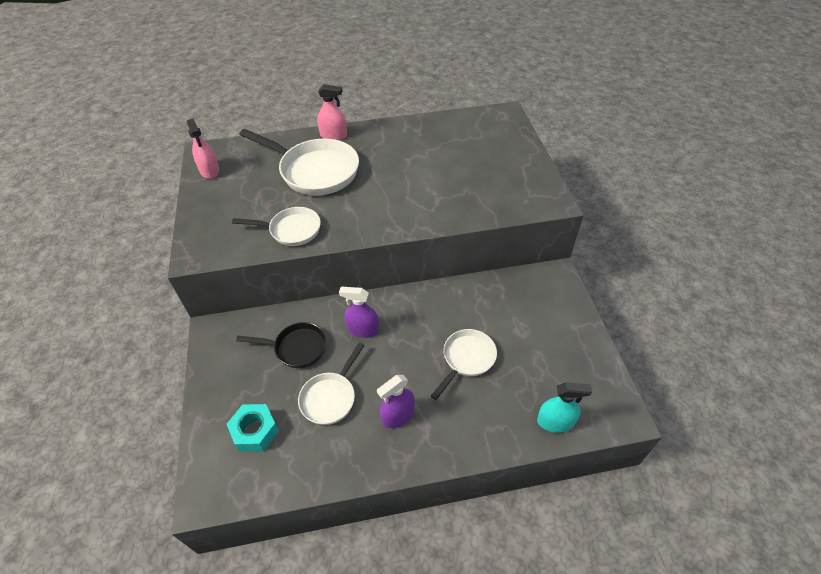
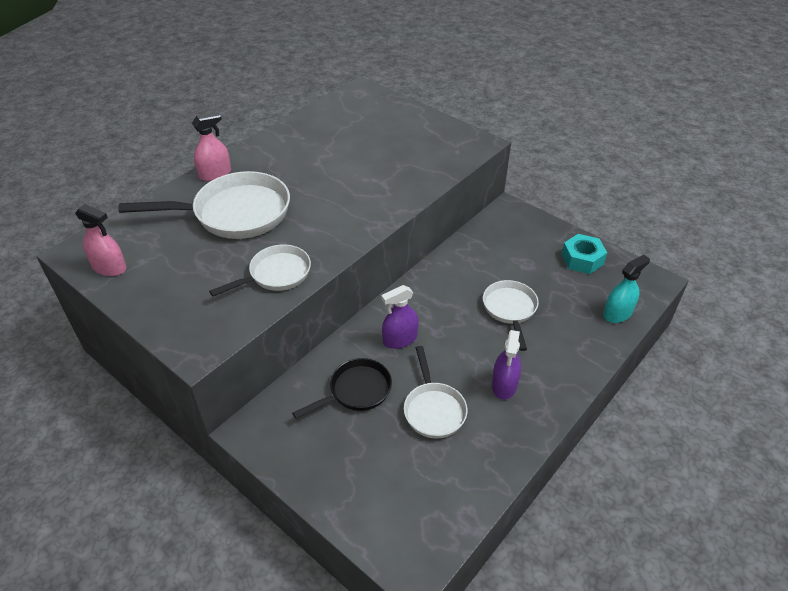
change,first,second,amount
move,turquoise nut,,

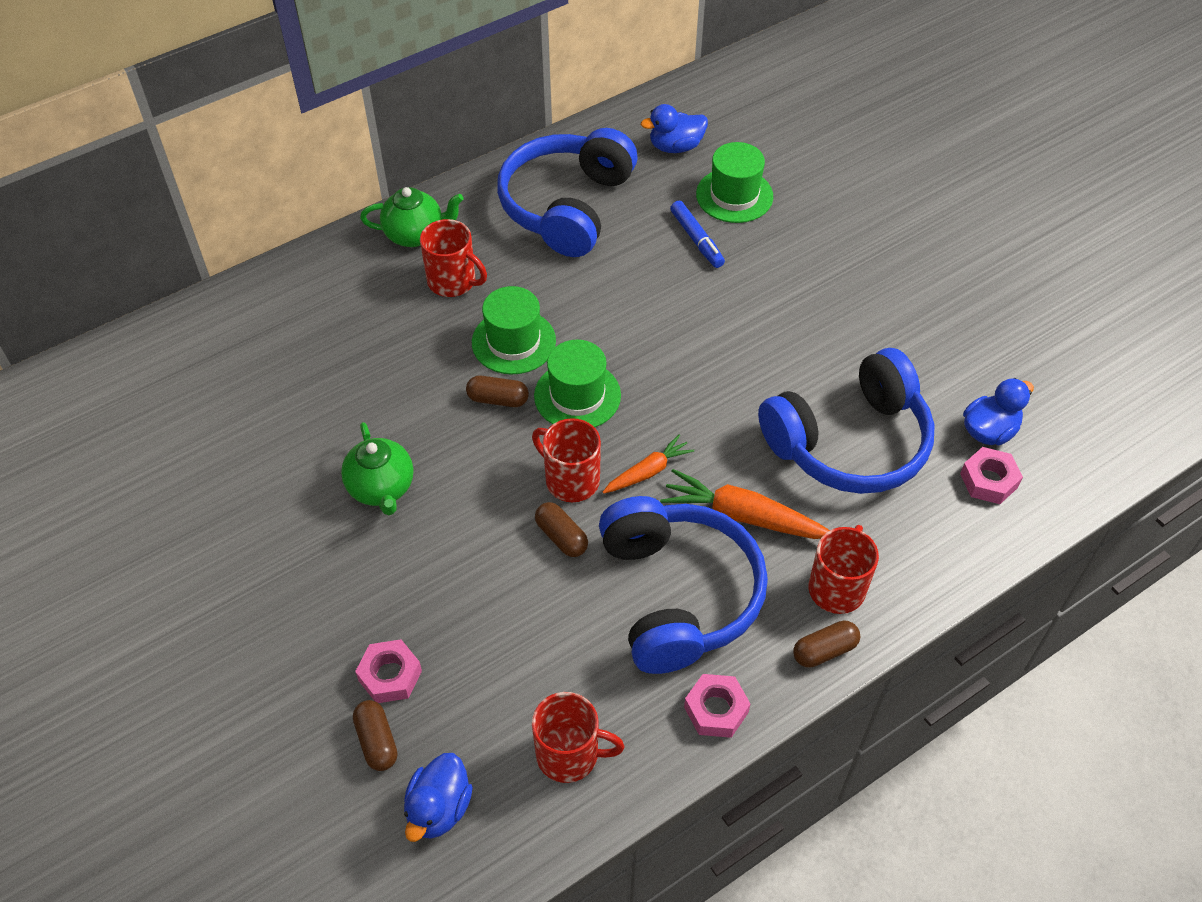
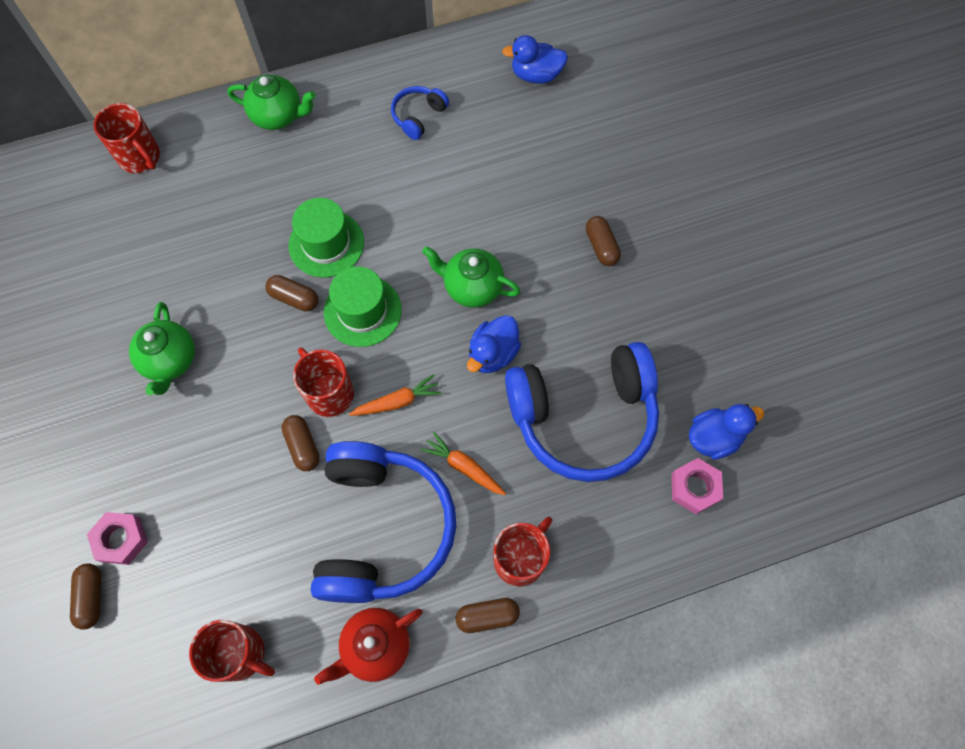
change,first,second,amount
resize,blue headphones (1st from left in the first image),blue headphones (2nd from left),x0.43
delete,green hat (3rd from left),,
delete,blue marker,,
move,red mug (1st from left),,
resize,orange carrot (2nd from left),,x0.61
replace,pink nut (2nd from left),red teapot,
move,blue duck (1st from left),,
insert,,brown capsule (5th from left),
insert,,green teapot (3rd from left),

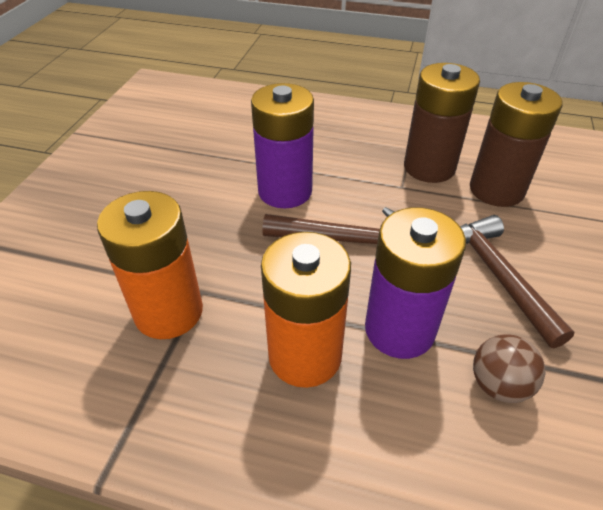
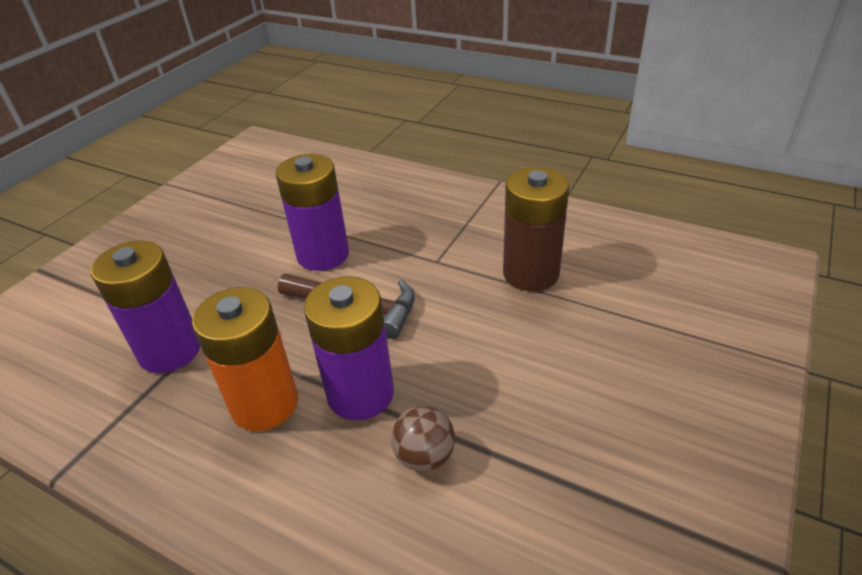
change,first,second,amount
delete,brown battery (1st from left),,
recolor,orange battery (1st from left),purple battery (1st from left),
delete,brown hammer (2nd from left),,

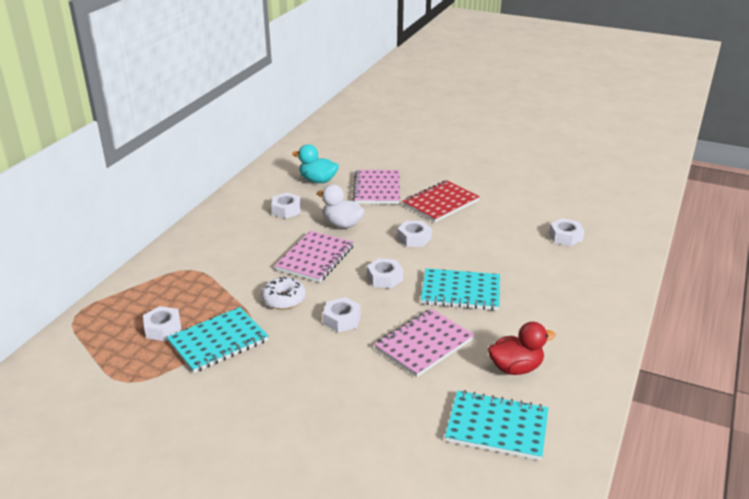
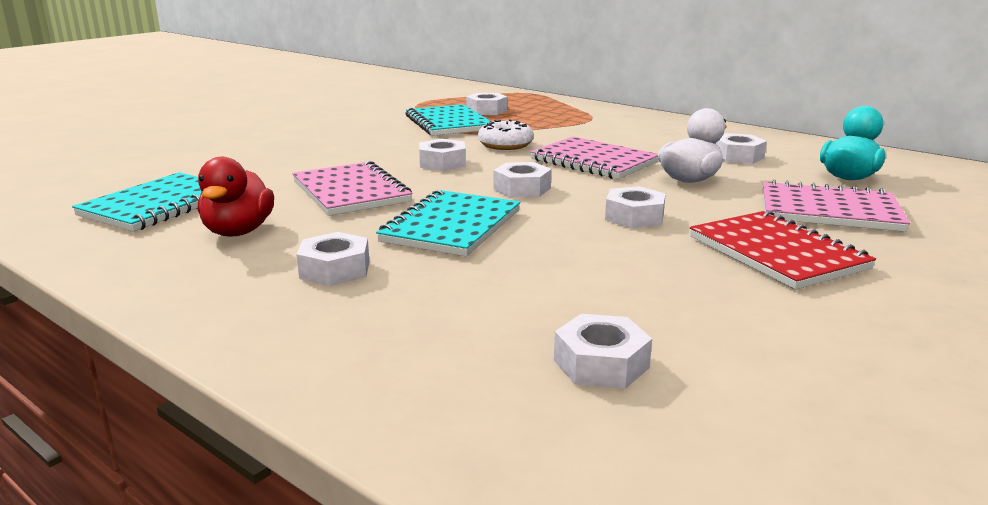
change,first,second,amount
insert,,white nut (1st from left),

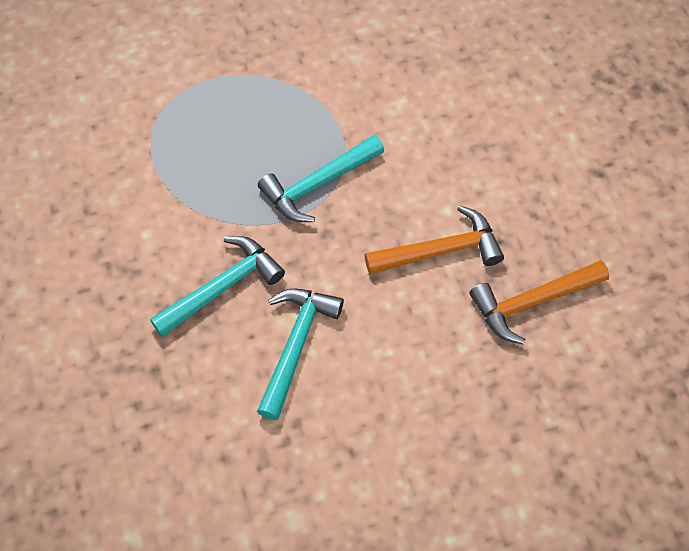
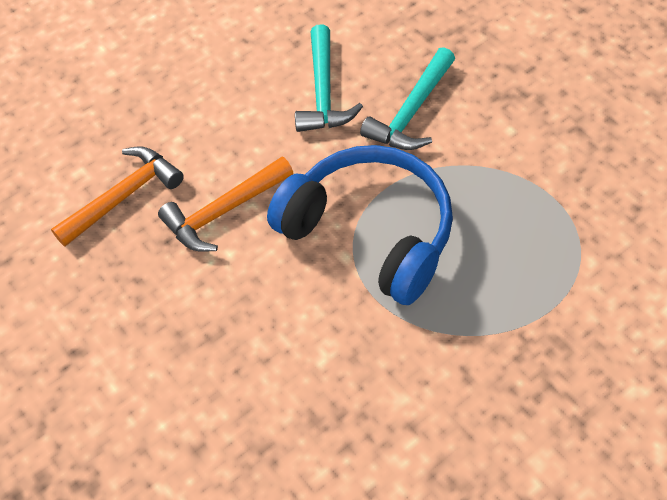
change,first,second,amount
replace,turquoise hammer (3rd from left),blue headphones,

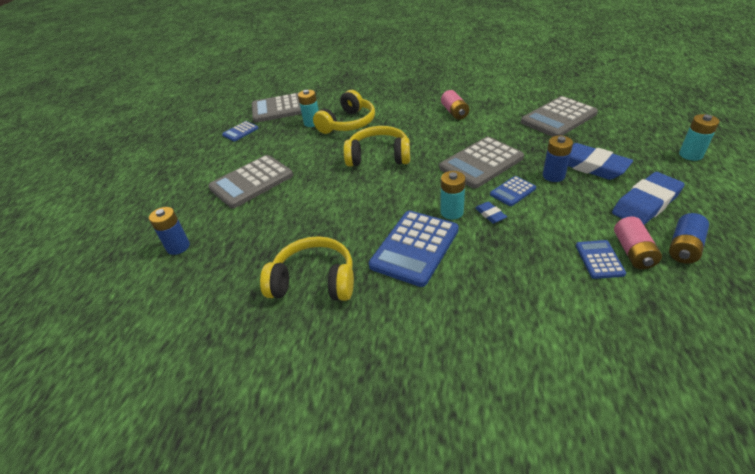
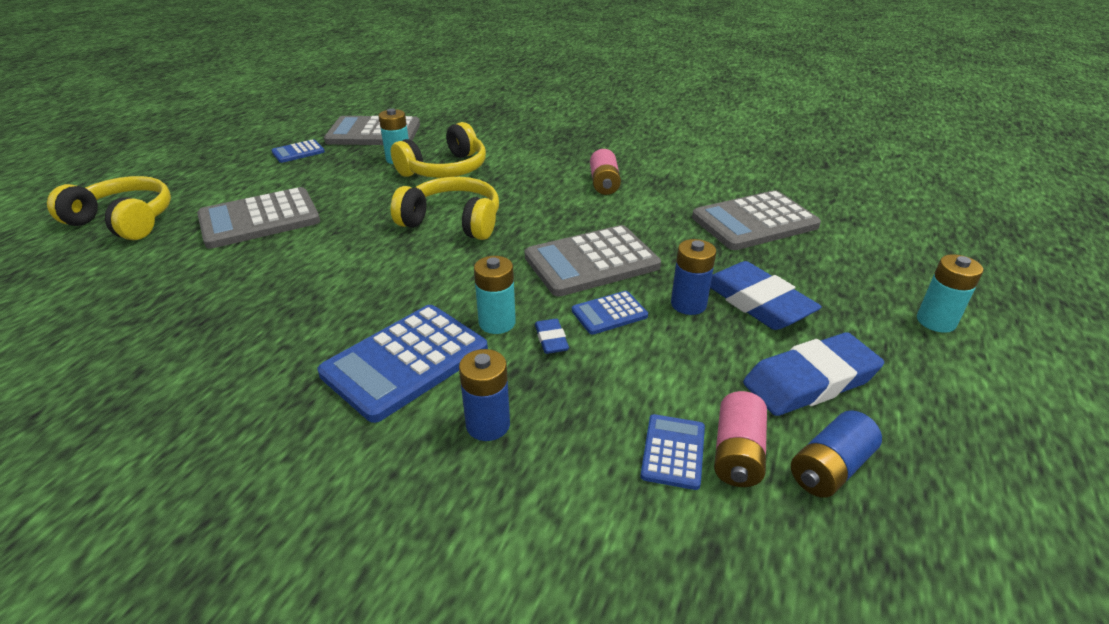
change,first,second,amount
move,blue battery (1st from left),,
move,yellow headphones (1st from left),,

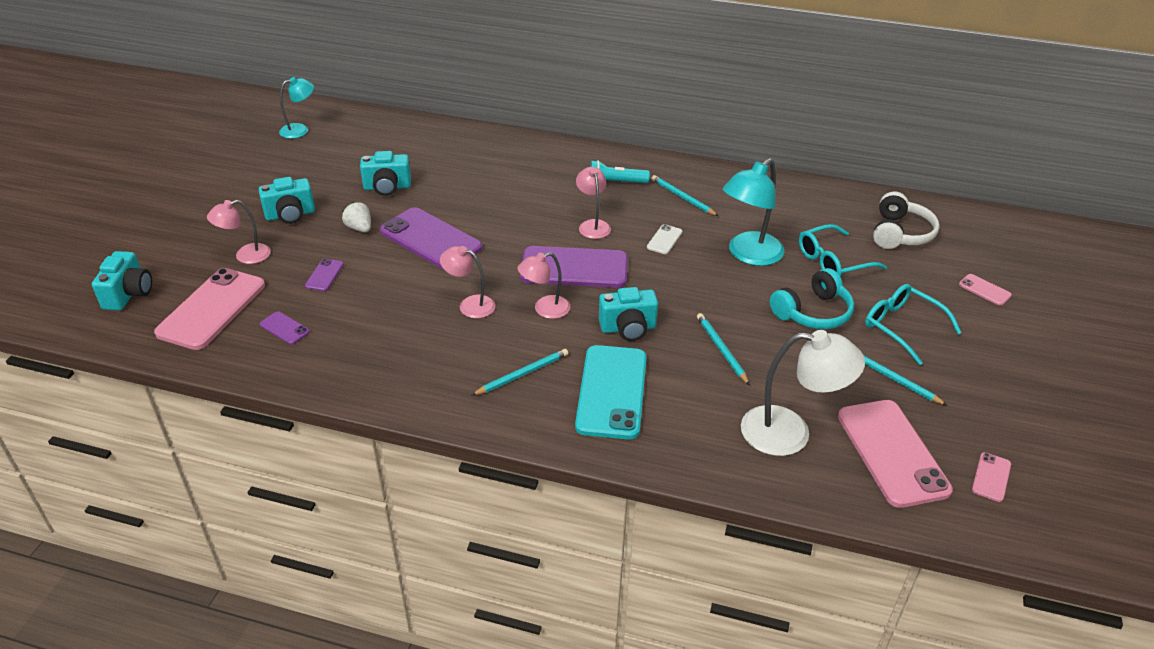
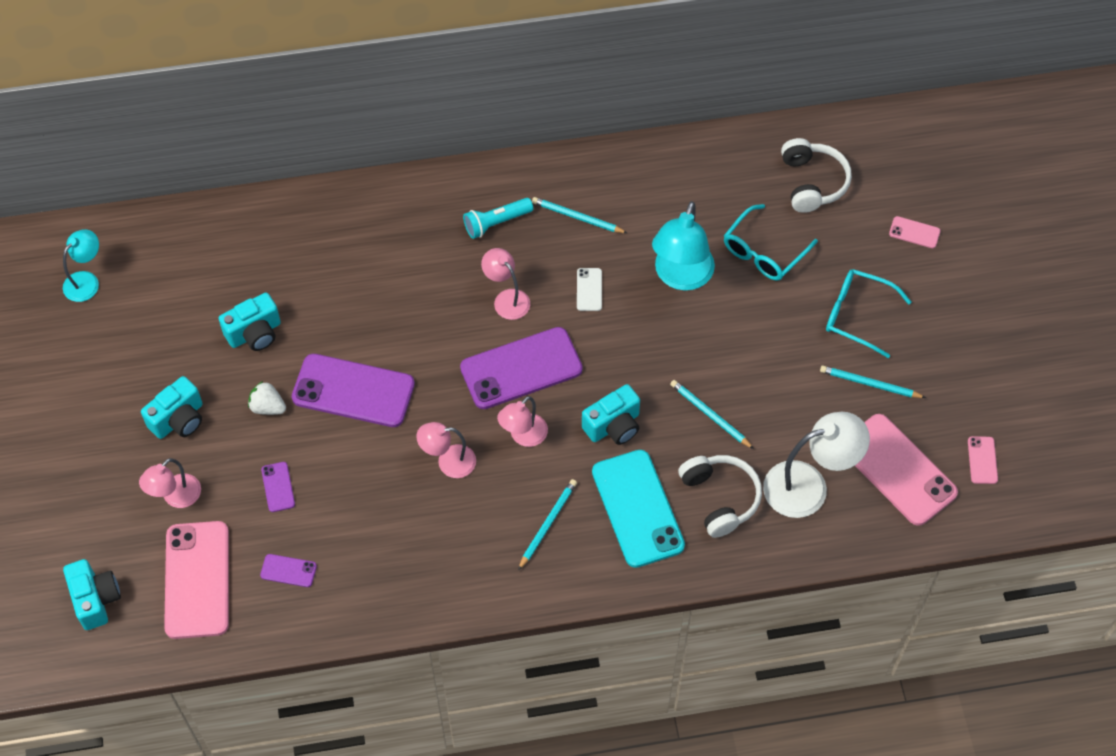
change,first,second,amount
delete,turquoise headphones,,
insert,,white headphones (1st from left),

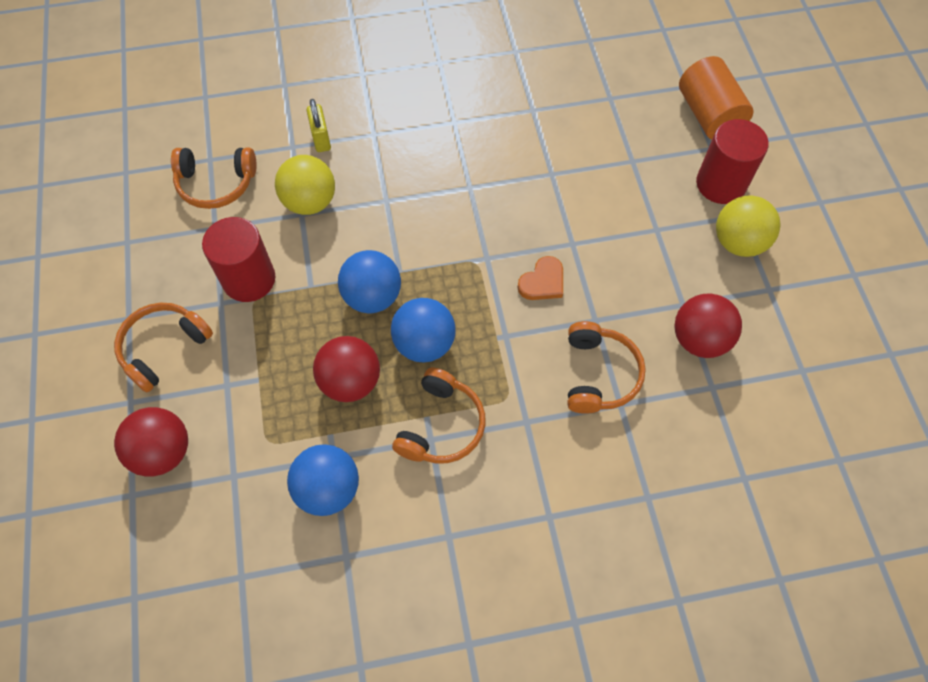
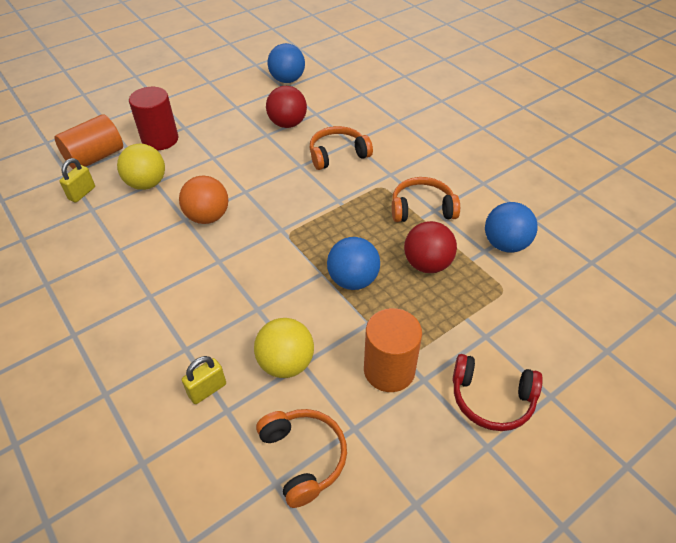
change,first,second,amount
move,yellow ball (2nd from left in the first image),yellow ball (1st from left),
recolor,red cylinder (1st from left),orange cylinder (2nd from left),
delete,orange heart,,
move,blue ball (3rd from left in the first image),blue ball (1st from left),
recolor,orange headphones (1st from left),red headphones,
delete,red ball (1st from left),,
insert,,yellow padlock (1st from left),
insert,,orange ball,

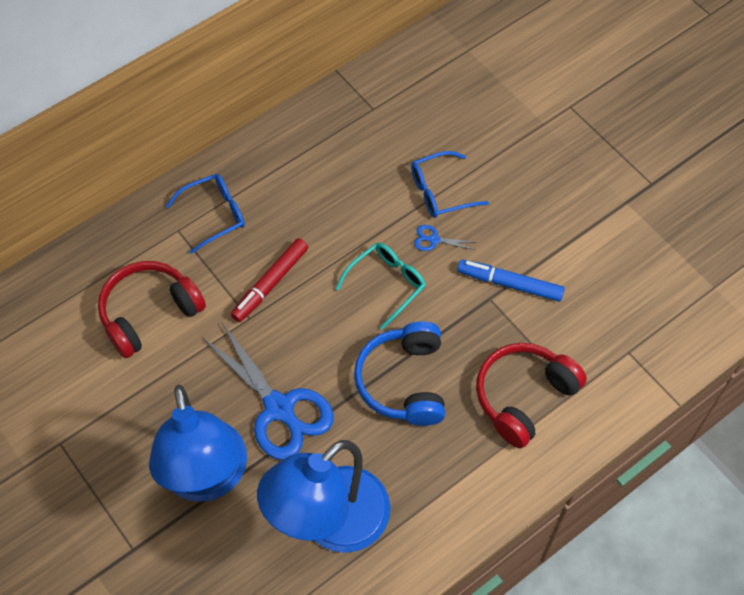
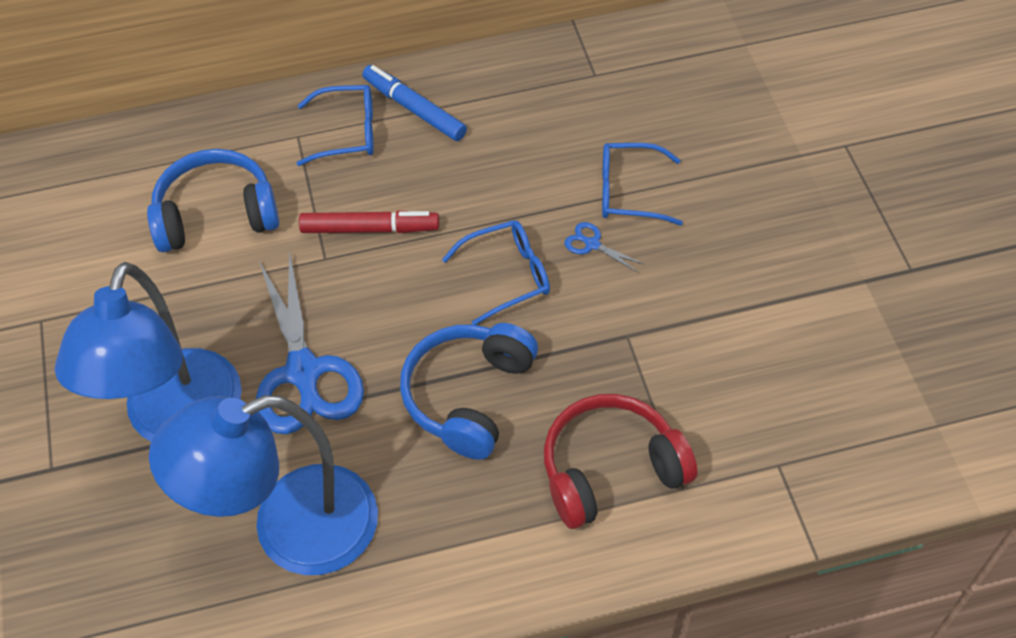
change,first,second,amount
rotate,red marker,,150 degrees counterclockwise
recolor,turquoise glasses,blue glasses (2nd from left),
move,blue marker,,
recolor,red headphones (1st from left),blue headphones (1st from left),

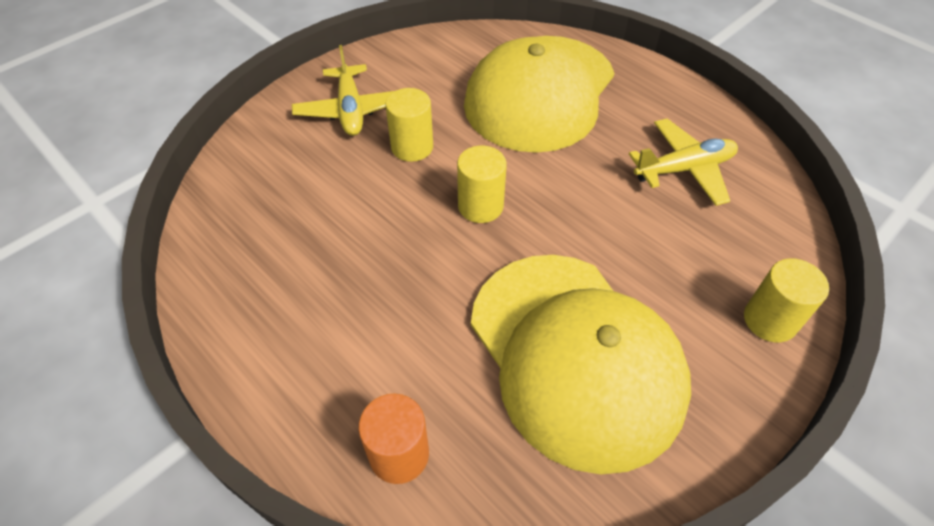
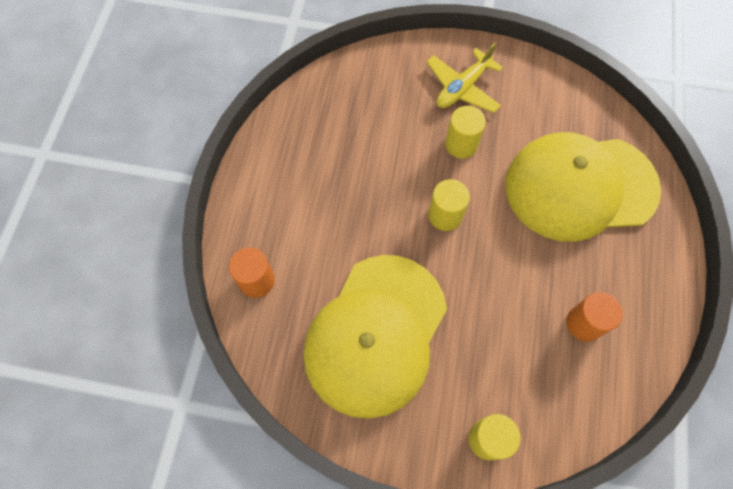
change,first,second,amount
replace,yellow plane (2nd from left),orange cylinder (2nd from left),

